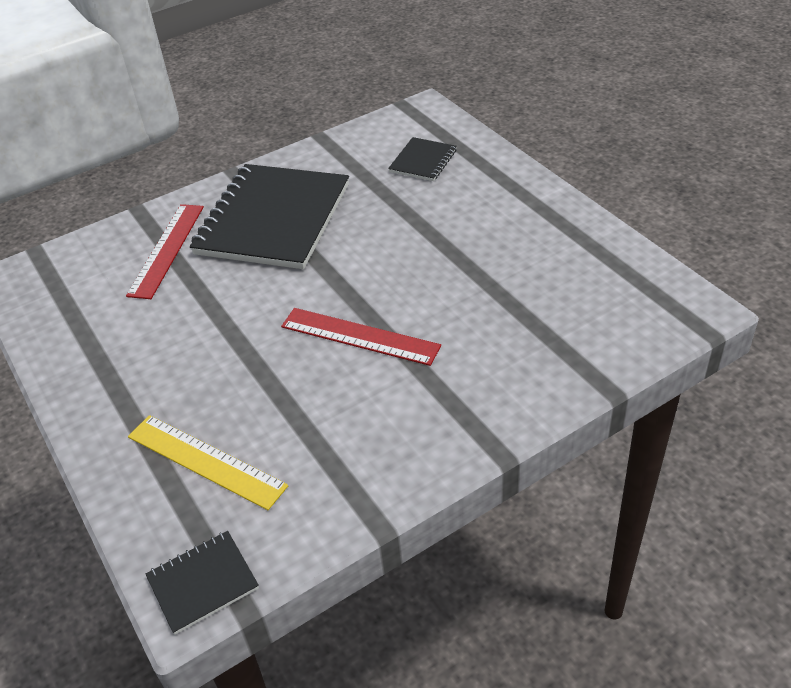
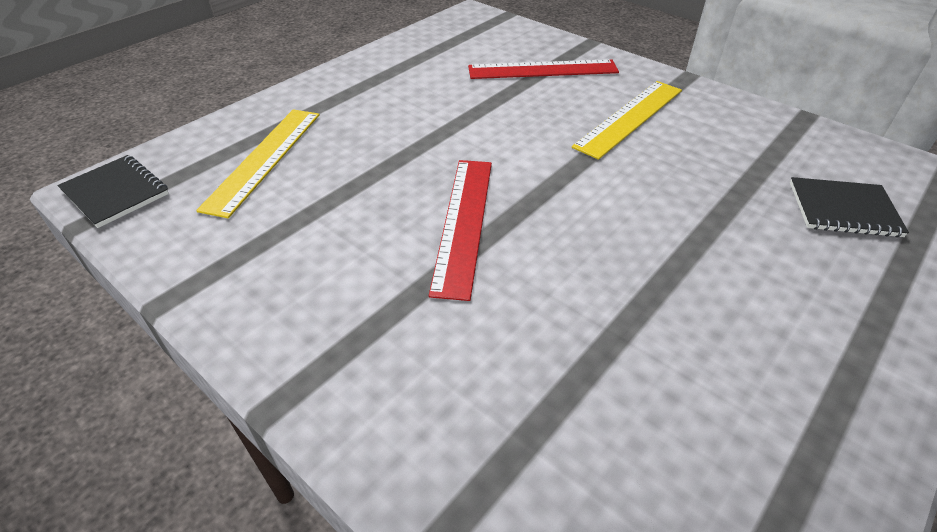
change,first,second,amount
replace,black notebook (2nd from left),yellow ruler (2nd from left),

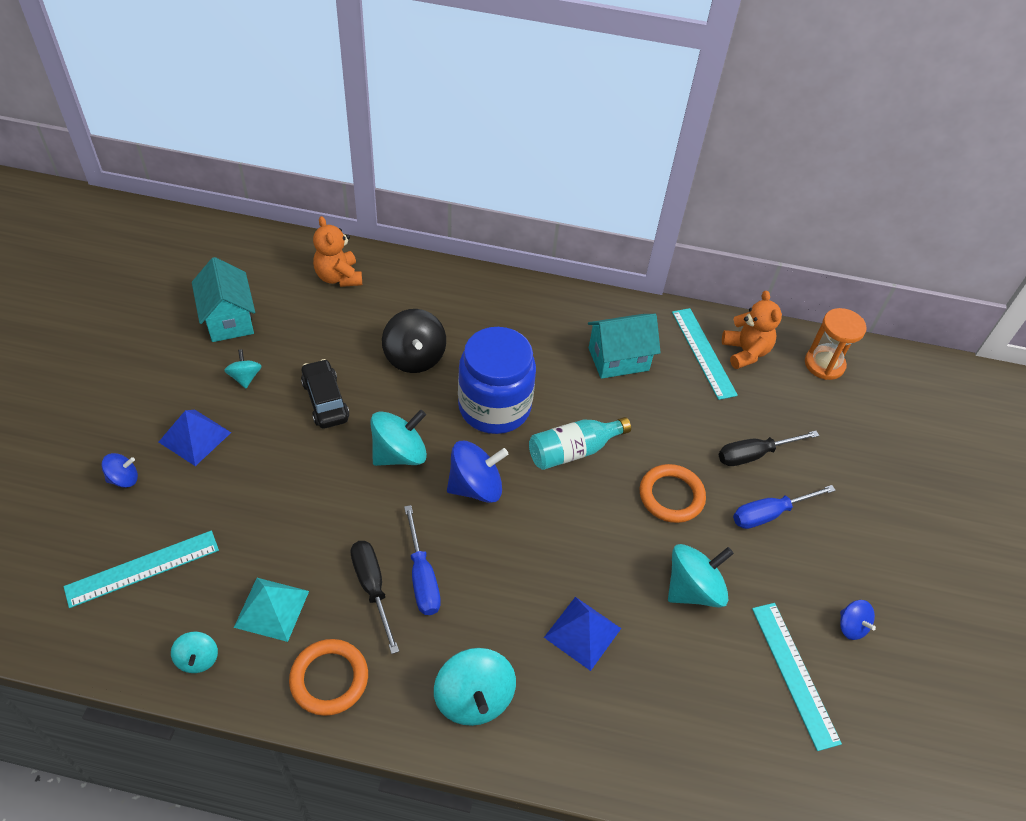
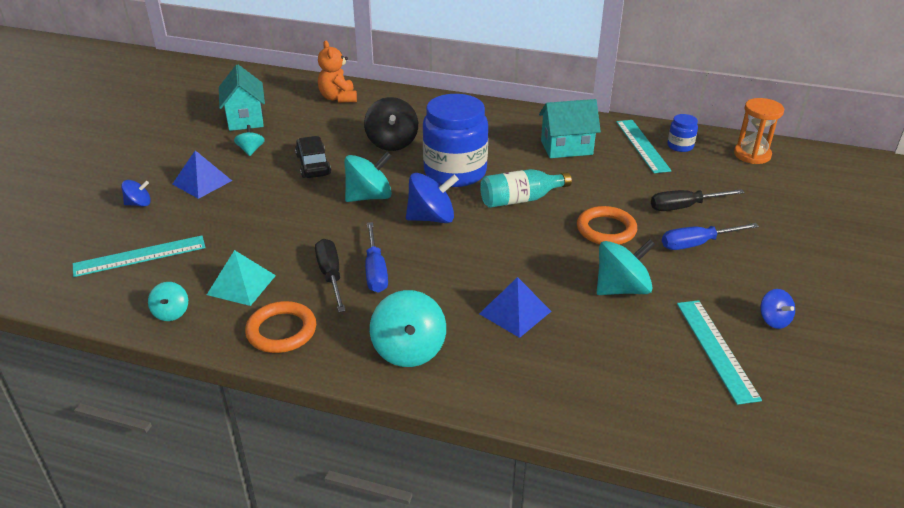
change,first,second,amount
replace,orange teddy bear (2nd from left),blue jar (2nd from left),

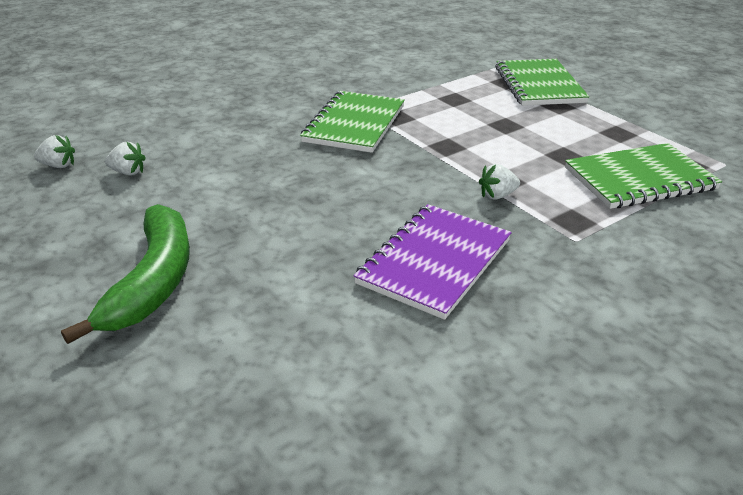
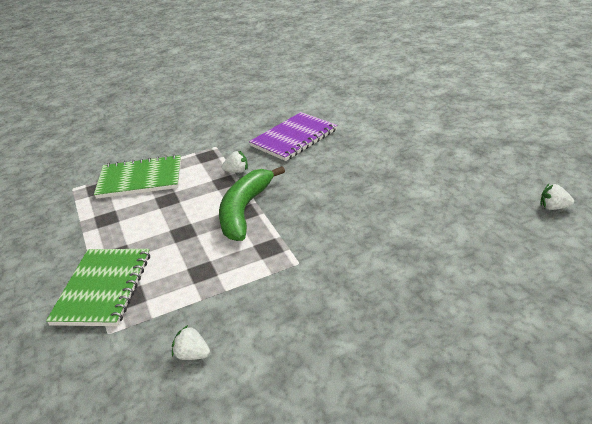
change,first,second,amount
delete,green notebook (1st from left),,
move,white strawberry (2nd from left in the first image),white strawberry (1st from left),
move,green banana,,

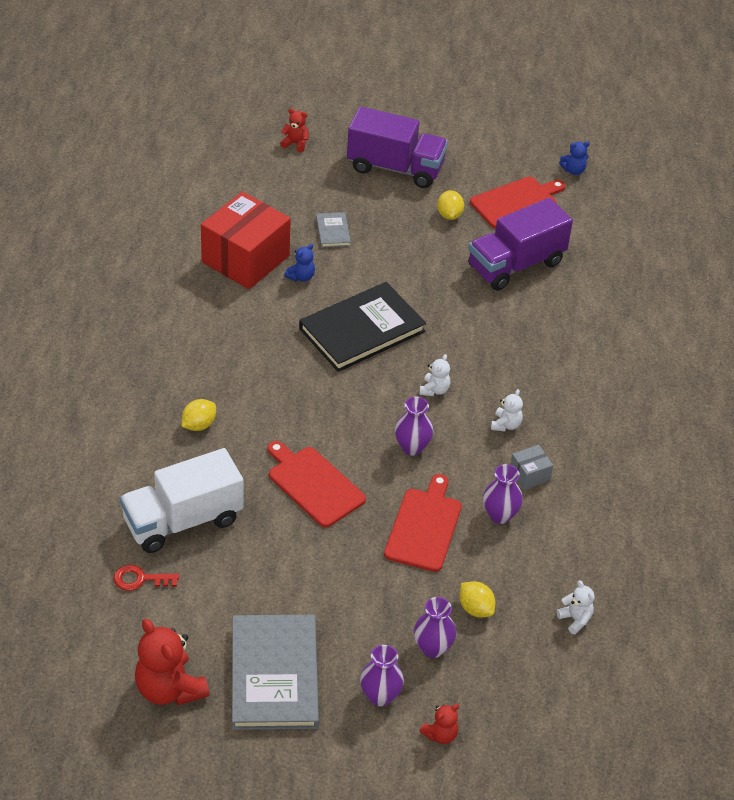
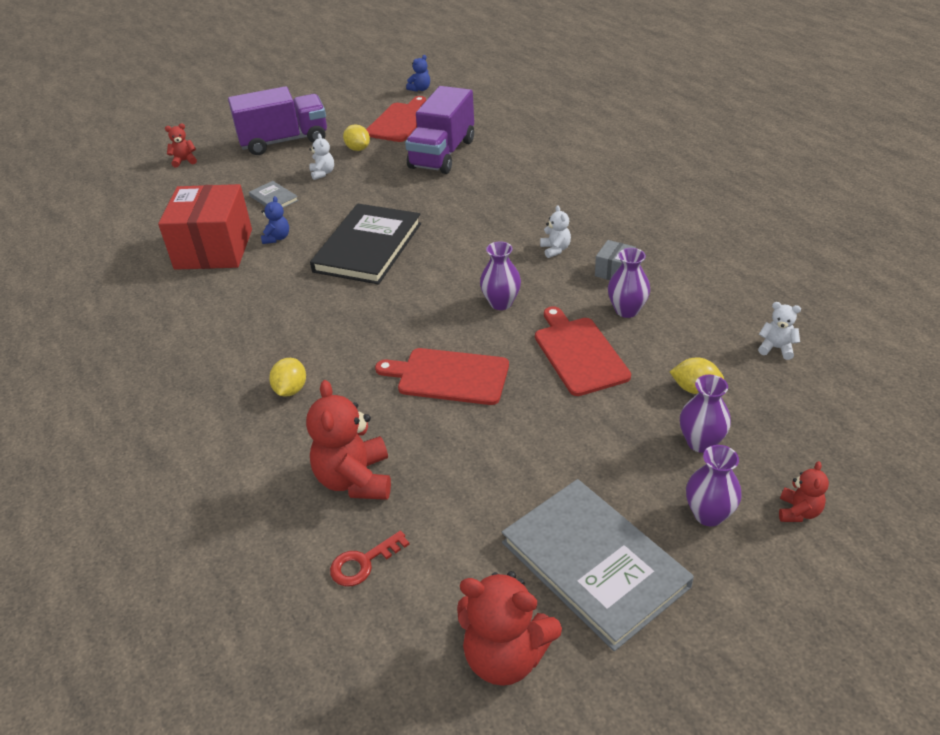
change,first,second,amount
move,white teddy bear (1st from left),,
replace,white truck,red teddy bear (2nd from left),

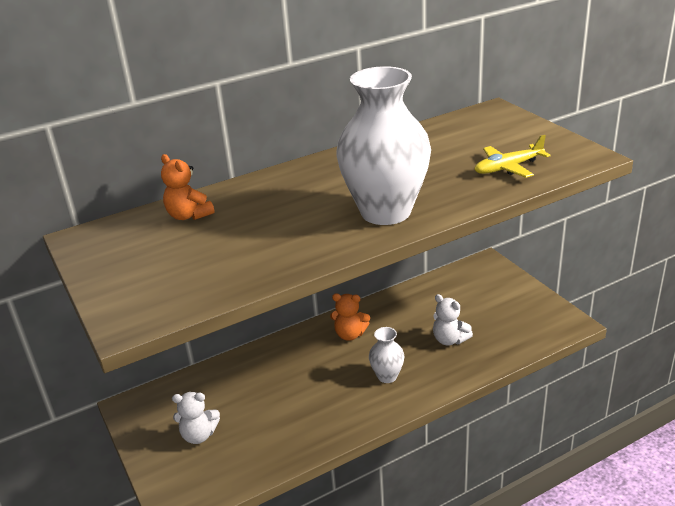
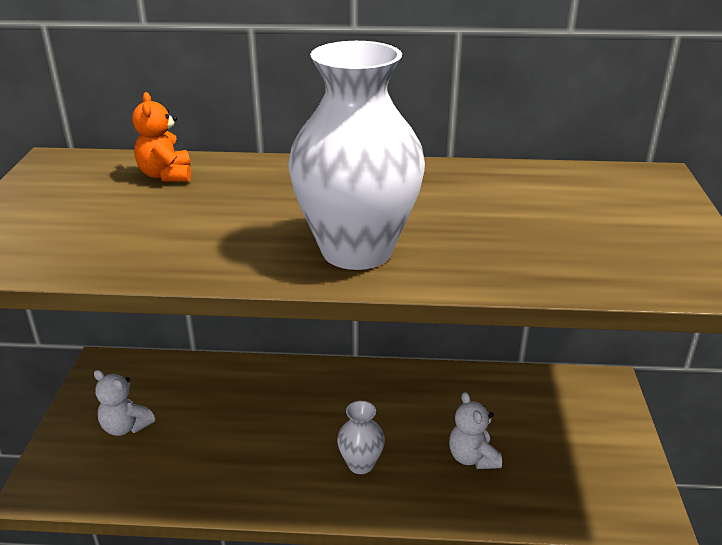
change,first,second,amount
delete,yellow plane,,
delete,orange teddy bear (2nd from left),,

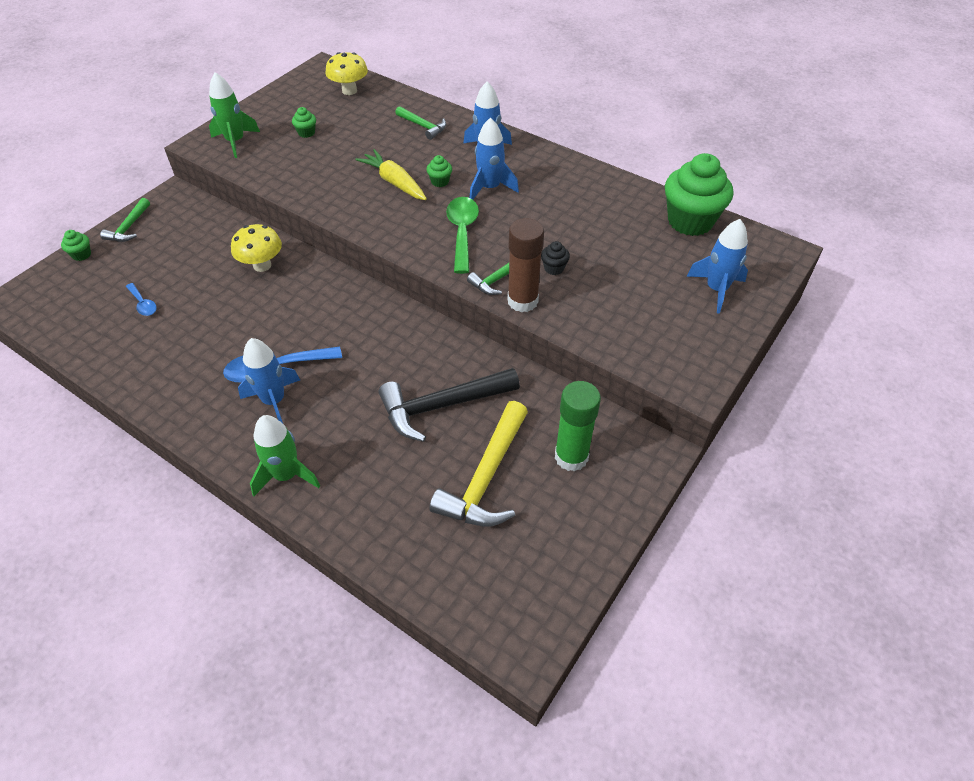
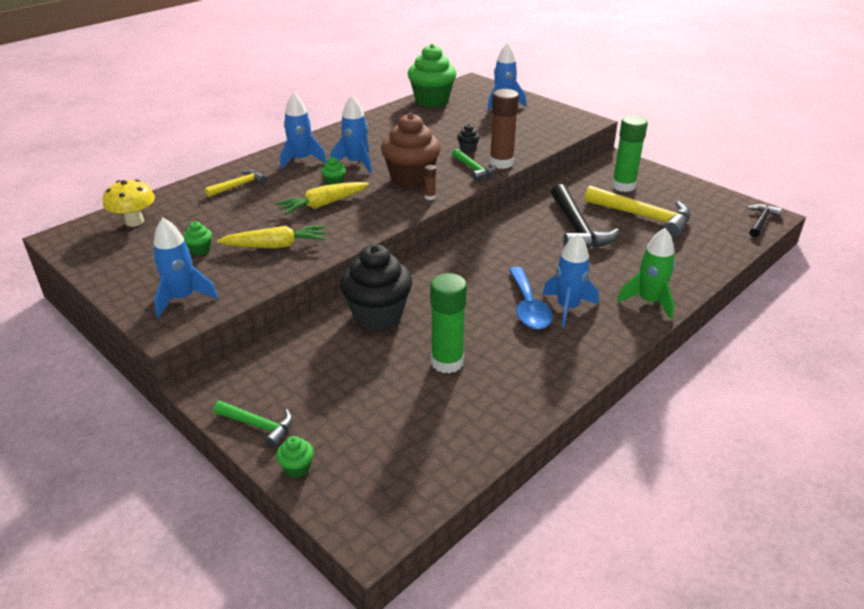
change,first,second,amount
recolor,green rocket (1st from left),blue rocket (1st from left),
recolor,green hammer (2nd from left),yellow hammer (1st from left),
replace,green spoon,brown cupcake,
replace,yellow mushroom (1st from left),black cupcake (1st from left),
delete,blue spoon (1st from left),,
insert,,brown glue stick (1st from left),
insert,,black hammer (2nd from left),
insert,,yellow carrot (1st from left),
insert,,green glue stick (1st from left),

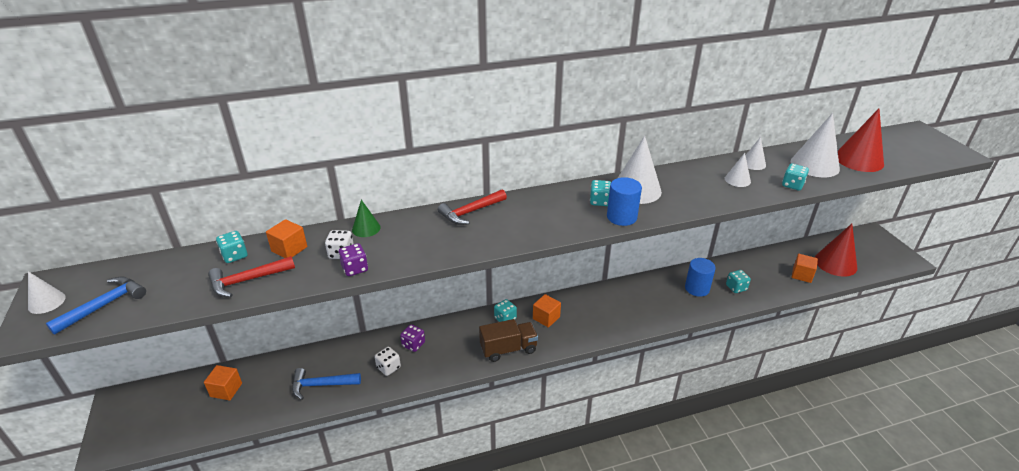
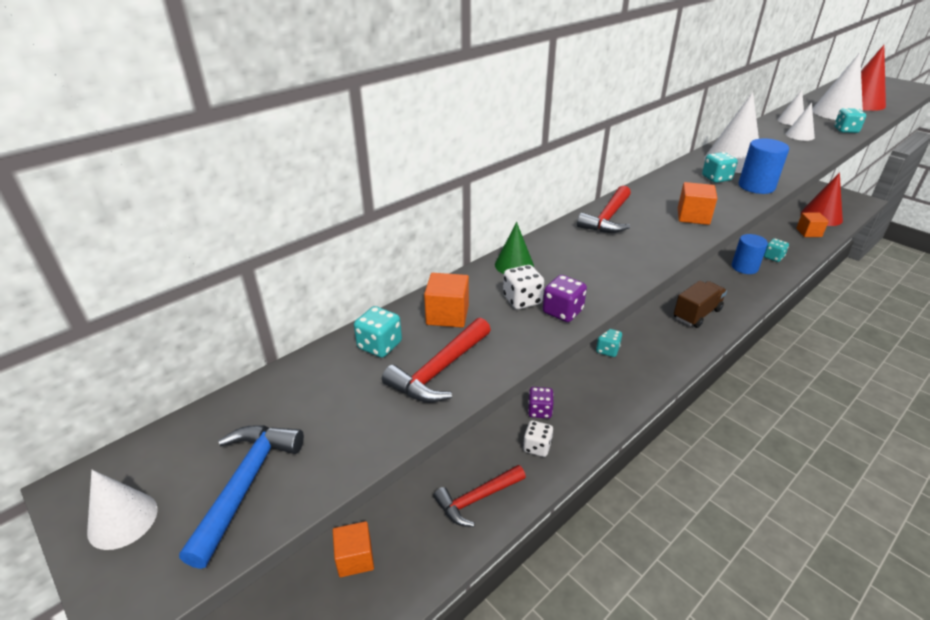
change,first,second,amount
move,orange cube (3rd from left),,
move,brown truck,,
recolor,blue hammer (2nd from left),red hammer (2nd from left),

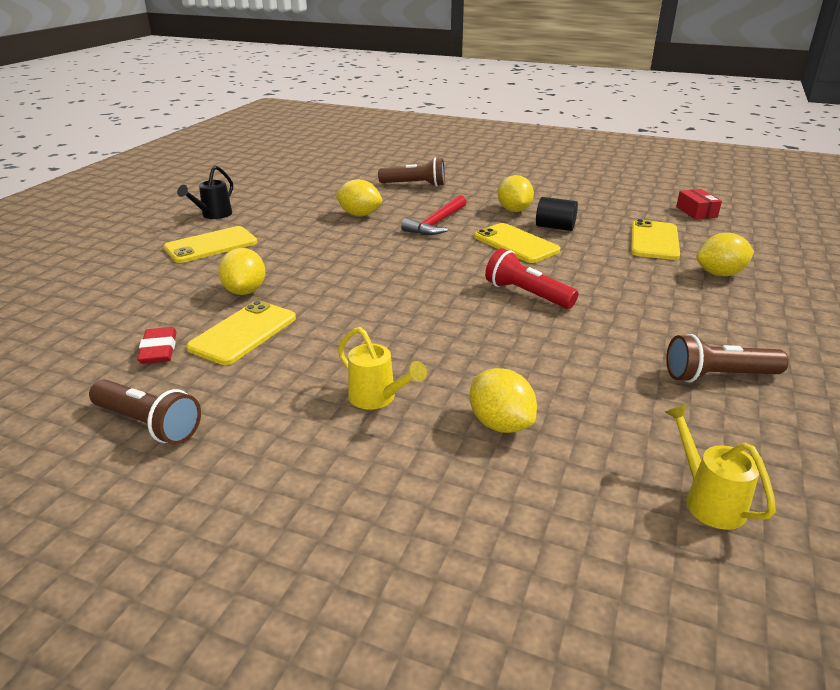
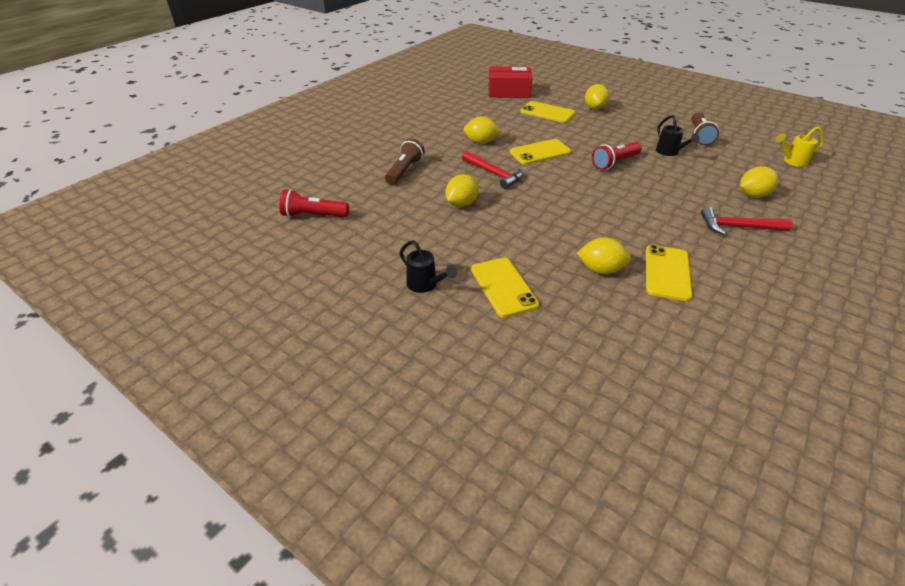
change,first,second,amount
resize,red box,,x1.86
delete,black cylinder,,
rotate,yellow phone (2nd from left in the first image),yellow phone (4th from left),60 degrees clockwise
delete,red eraser,,
replace,yellow watering can (1st from left),red hammer (2nd from left),
delete,brown flashlight (1st from left),,
insert,,black watering can (2nd from left),
insert,,red flashlight (1st from left),

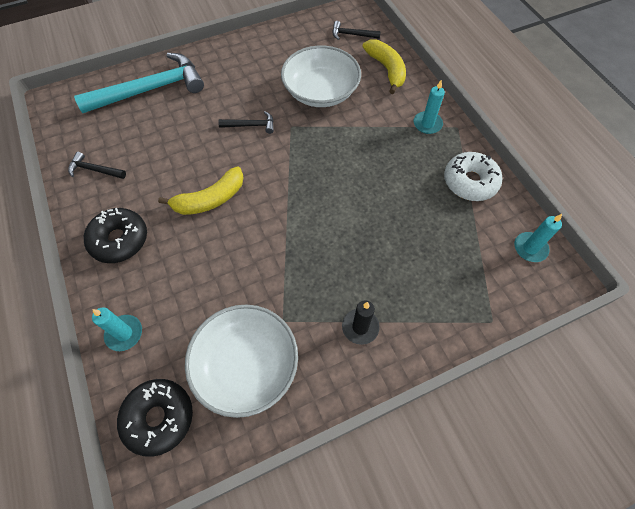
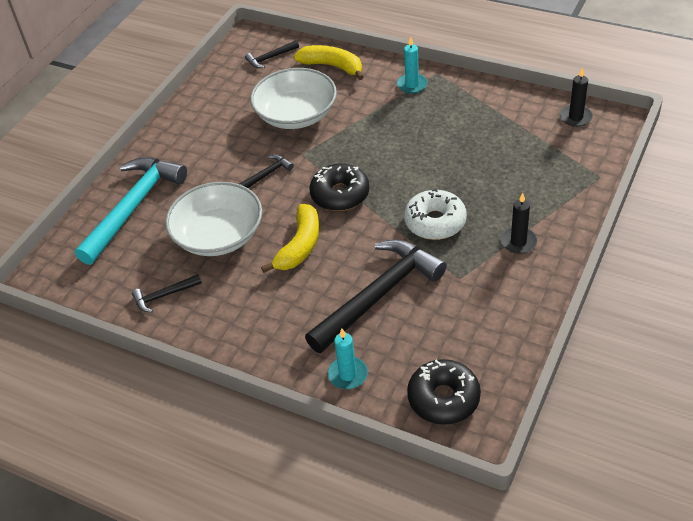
change,first,second,amount
move,white donut,,
move,black donut (1st from left),,
recolor,turquoise candle (3rd from left),black candle (2nd from left),
move,white bowl (1st from left),,
insert,,black hammer (4th from left),

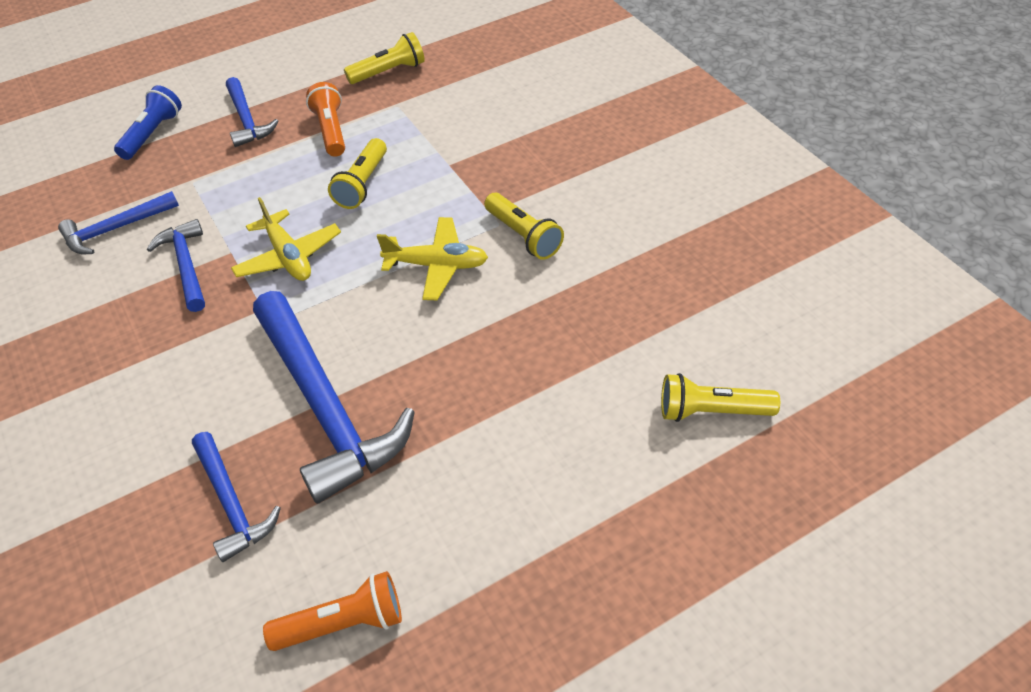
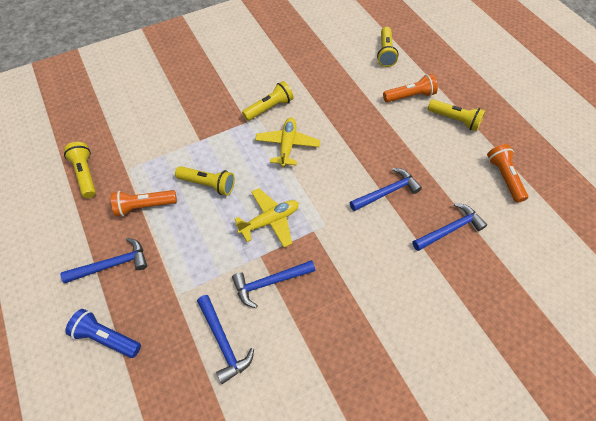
change,first,second,amount
resize,blue hammer (5th from left in the first image),blue hammer (4th from left),x0.53
insert,,orange flashlight (2nd from left),
insert,,yellow flashlight (5th from left),

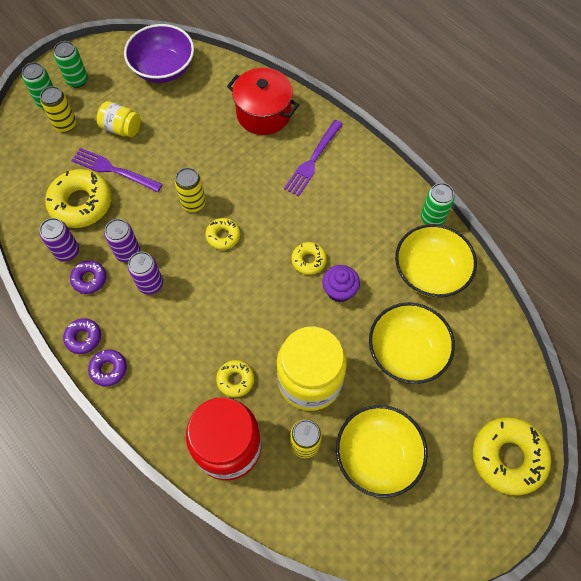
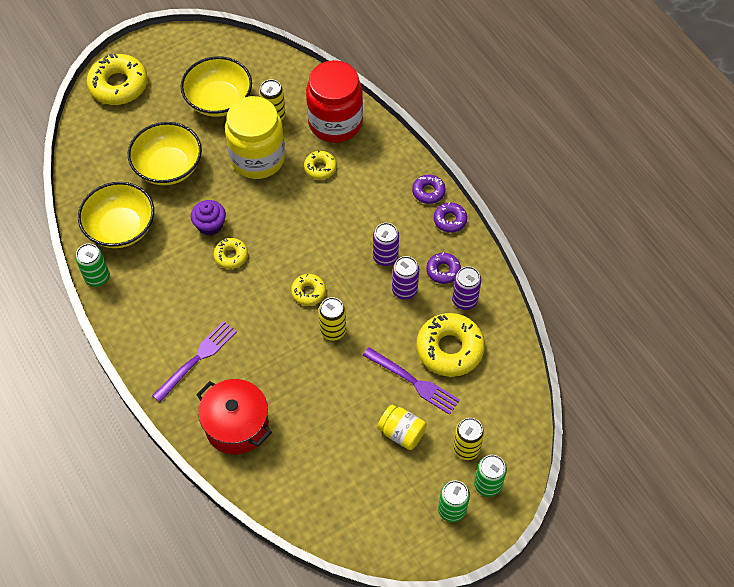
change,first,second,amount
delete,purple bowl,,

